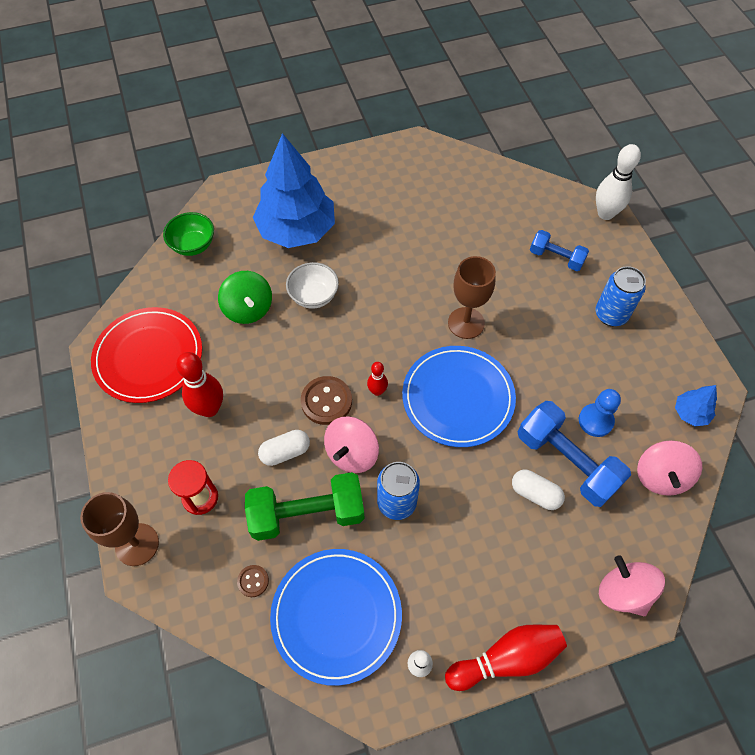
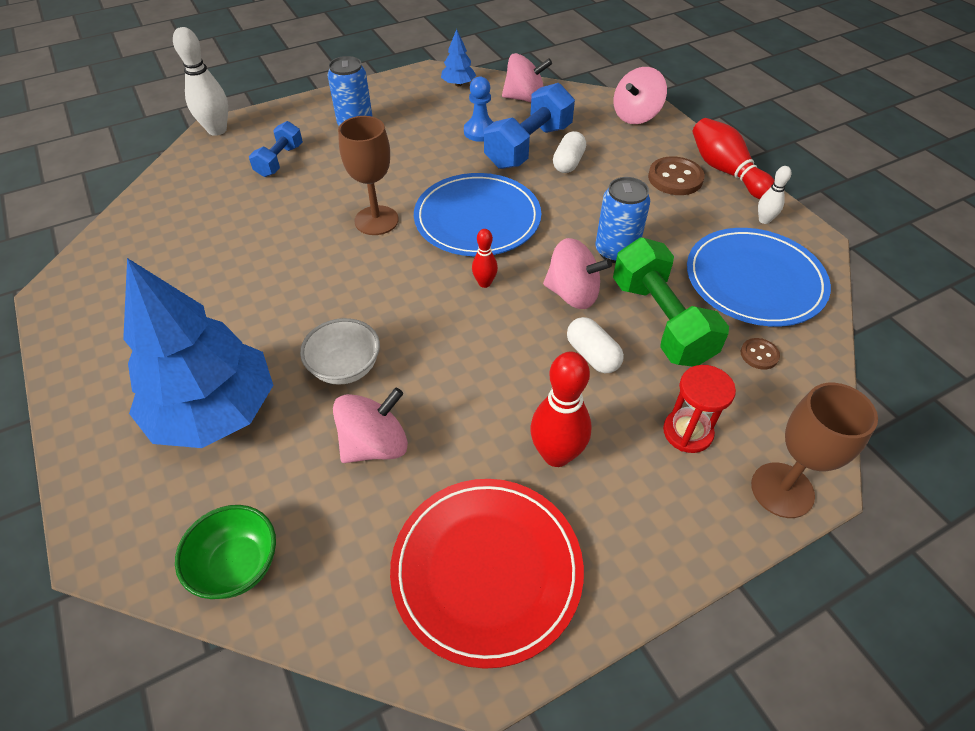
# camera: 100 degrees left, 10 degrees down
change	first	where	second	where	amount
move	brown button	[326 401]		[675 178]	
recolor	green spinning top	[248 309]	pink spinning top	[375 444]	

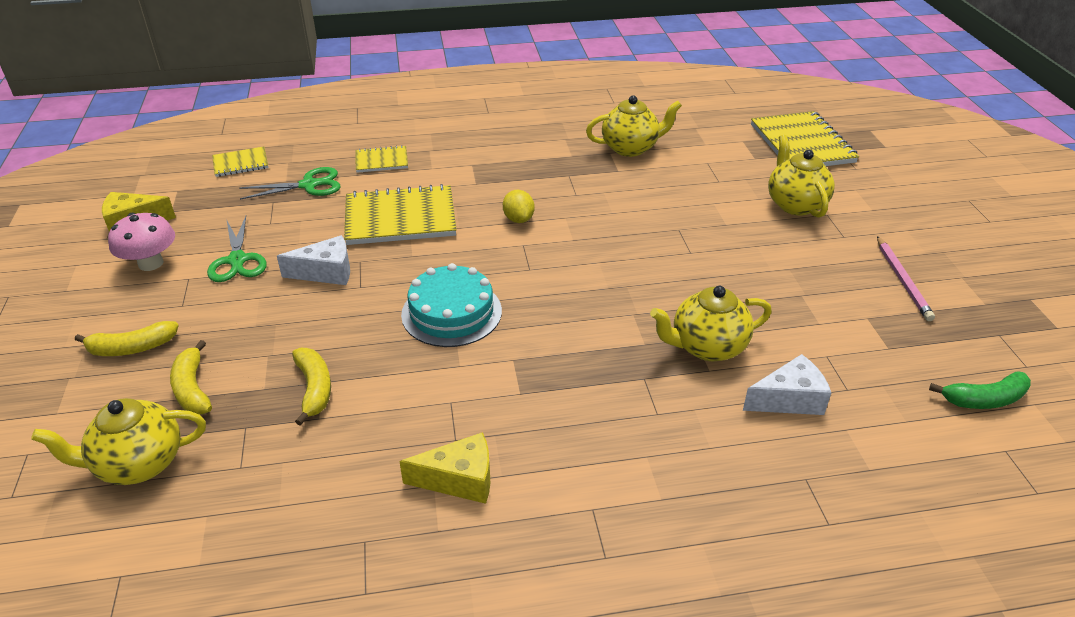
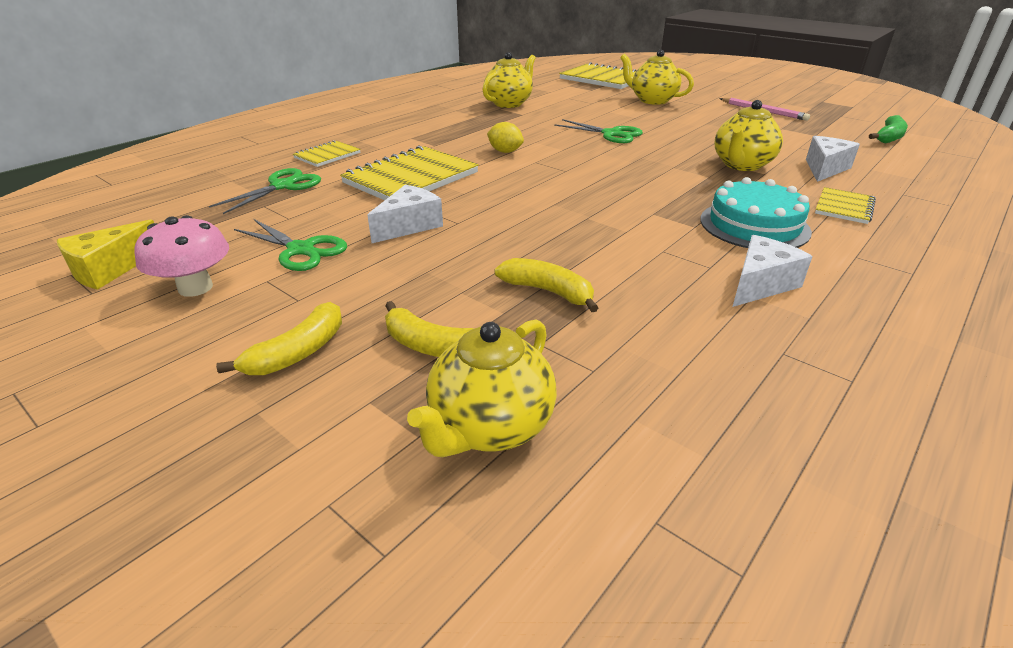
# camera: 40 degrees left, 5 degrees down
change	first	where	second	where	amount
insert			green scissors	[611 134]	
move	yellow notebook	[240 163]		[844 207]	
move	turquoise cake	[451 312]		[754 225]	
recolor	yellow cheese	[459 480]	white cheese	[760 284]	

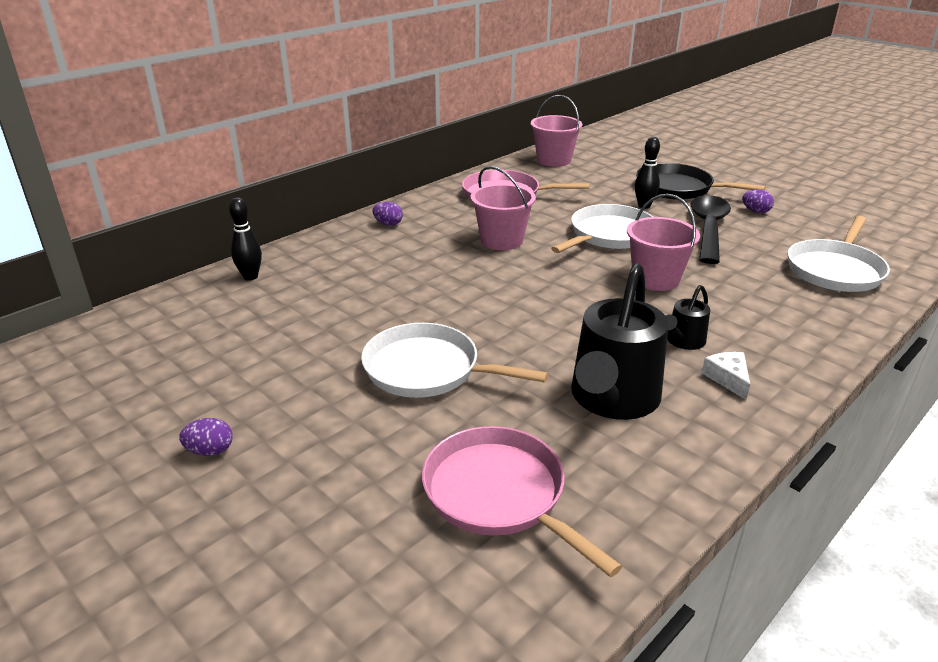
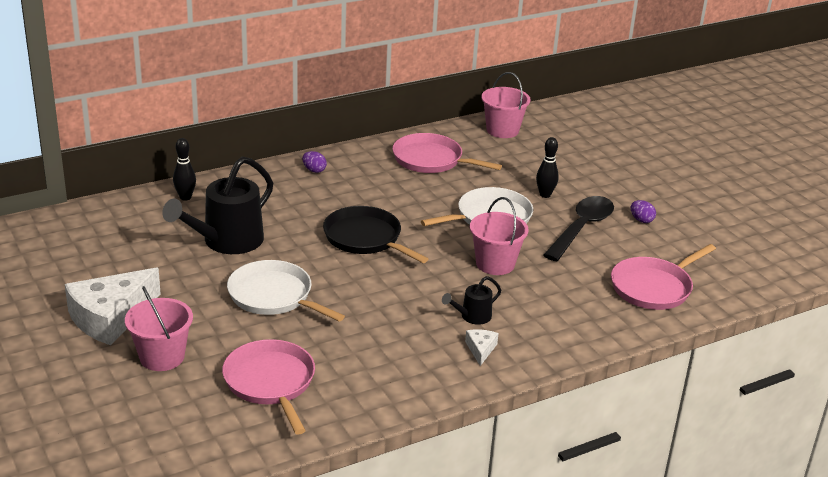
# camera: 15 degrees right, 0 degrees up
change	first	where	second	where	amount
move	pink bucket	[501 240]		[162 357]	
move	black watering can	[612 400]		[226 242]	
move	black pan	[678 188]		[365 238]	
replace	purple egg	[210 451]	white cheese	[110 317]	
recolor	white pan	[835 270]	pink pan	[653 287]	

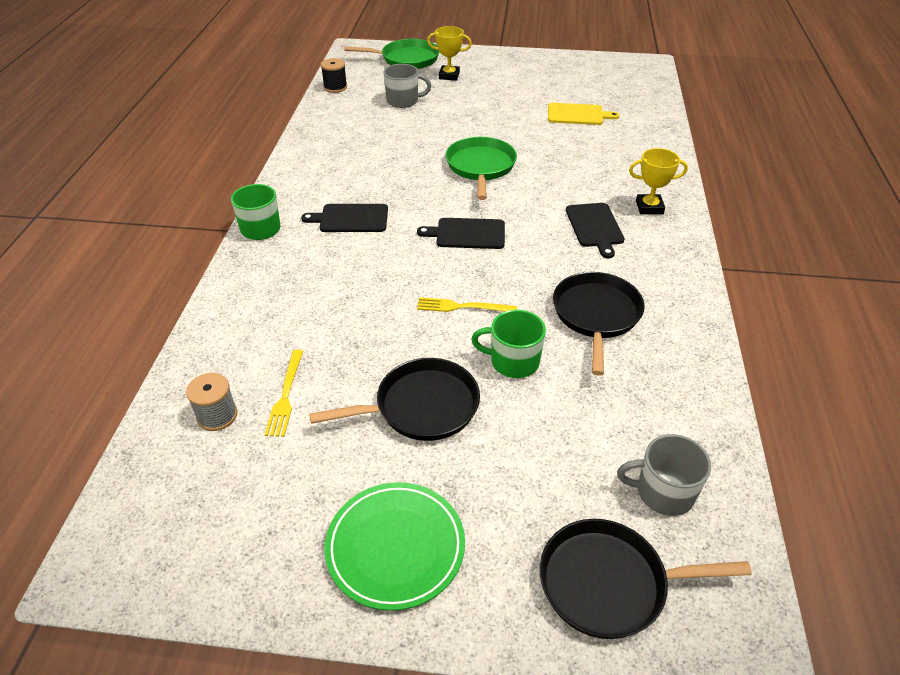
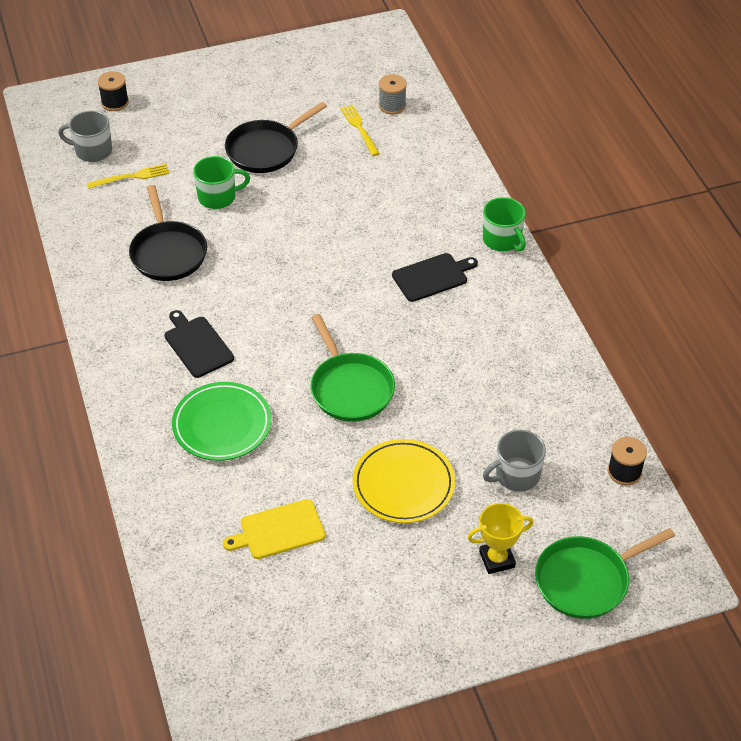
# camera: 155 degrees right, 5 degrees up
change	first	where	second	where	amount
delete	black cutting board	[467 234]			
delete	yellow trophy	[649 207]			
insert			yellow plate	[403 484]	
move	green plate	[395 547]		[222 424]	
move	yellow fork	[462 307]		[131 177]	
replace	black pan	[609 583]	black spool	[115 102]	
rotate	grey mug	[663 492]		[92 151]	150 degrees counterclockwise

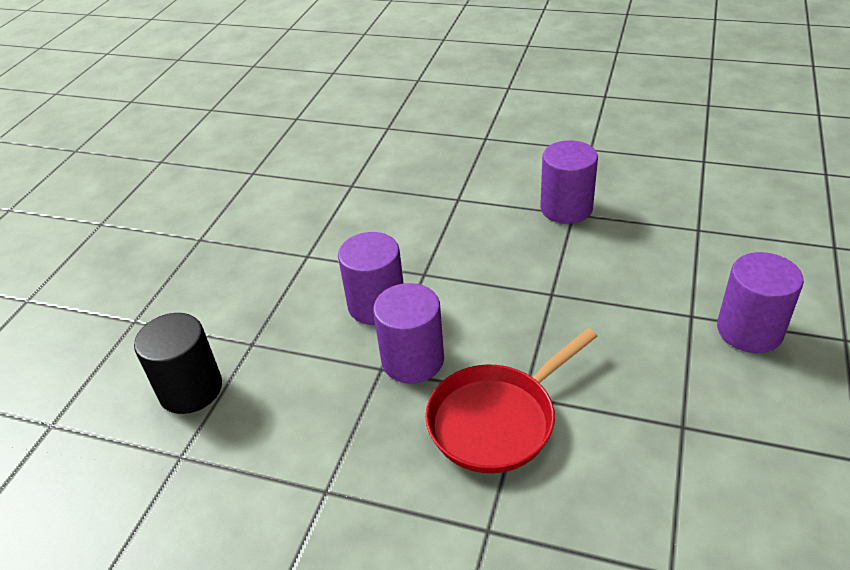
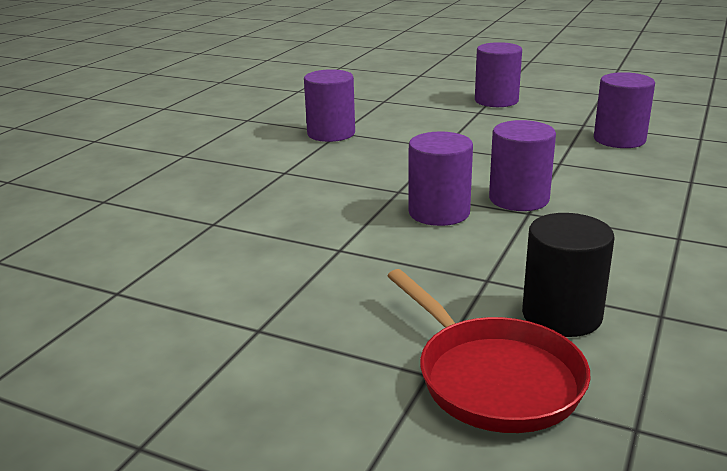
# camera: 85 degrees left, 15 degrees down
change	first	where	second	where	amount
insert			purple cylinder	[619 140]	
move	red pan	[497 419]		[492 378]	

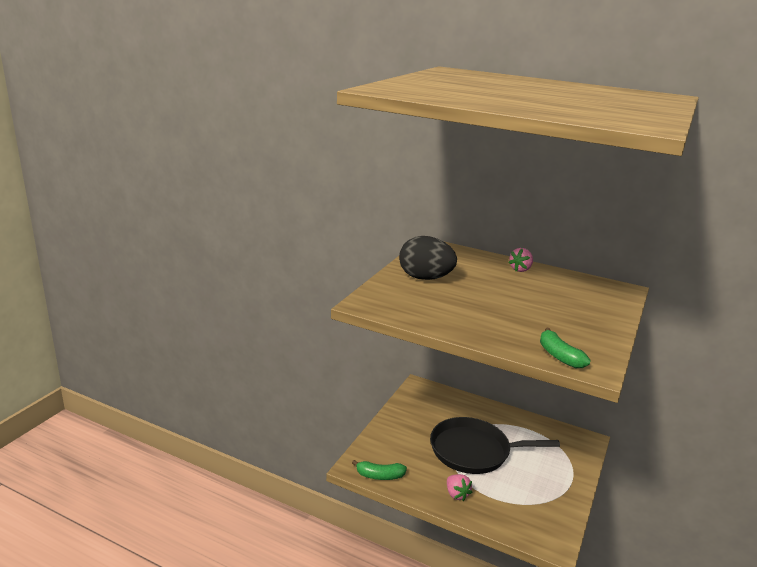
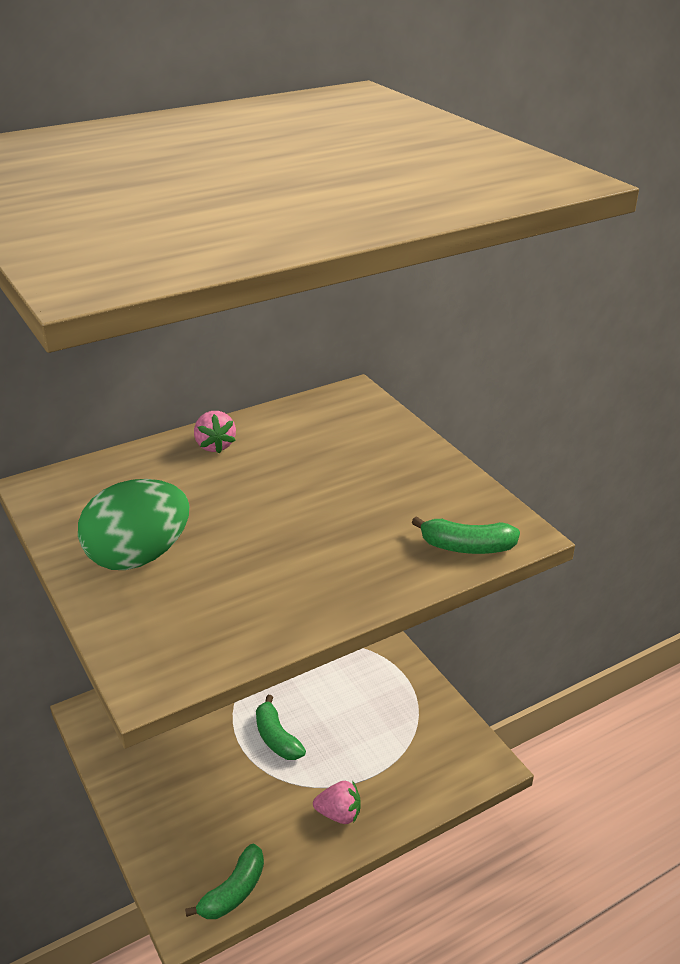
# camera: 55 degrees left, 10 degrees up
change	first	where	second	where	amount
replace	black pan	[474 451]	green banana	[277 738]	
recolor	black egg	[425 278]	green egg	[139 556]	

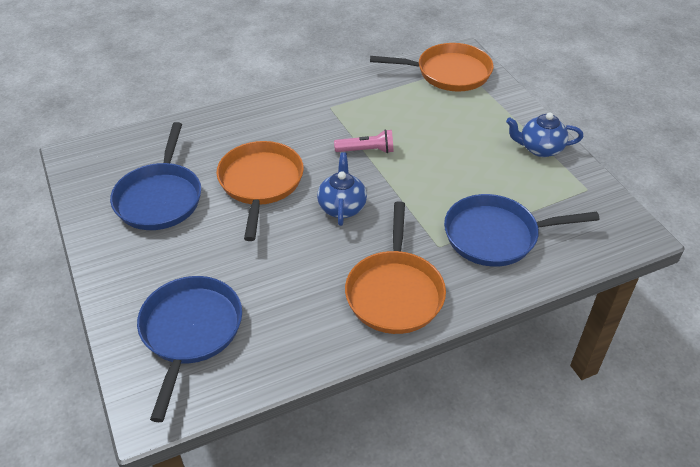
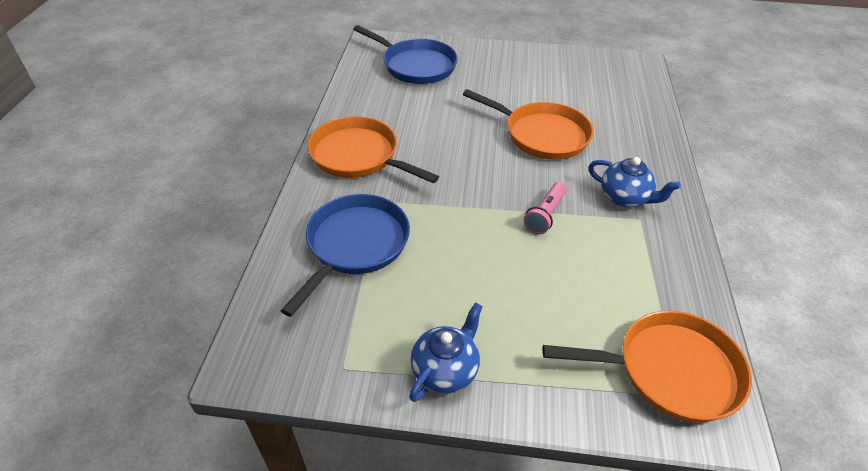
# camera: 120 degrees right, 0 degrees up
change	first	where	second	where	amount
delete	blue pan	[160 198]			
move	blue teapot	[342 207]		[625 198]	
rotate	orange pan	[449 73]		[670 371]	120 degrees counterclockwise

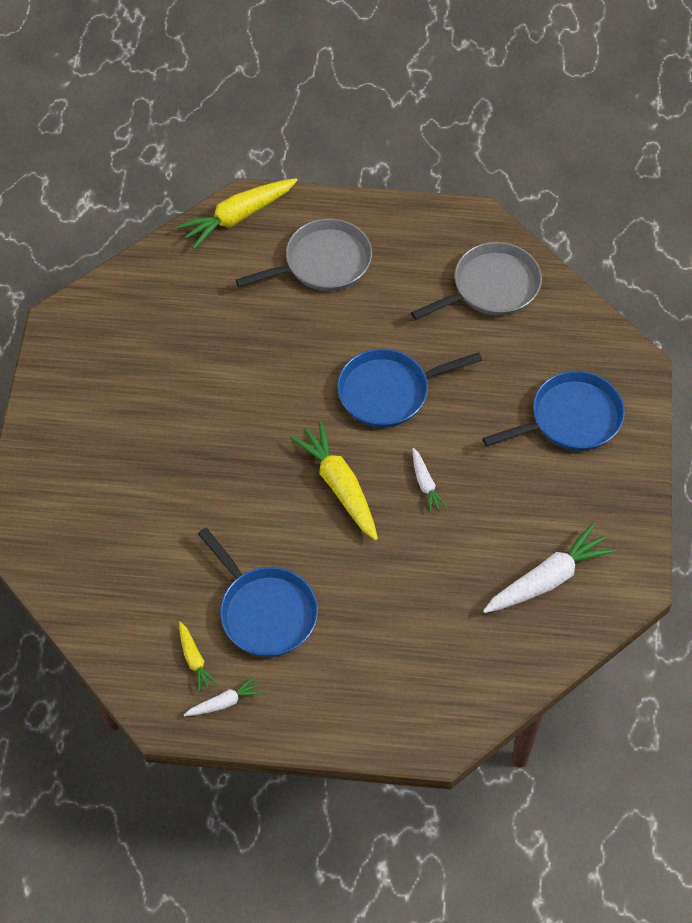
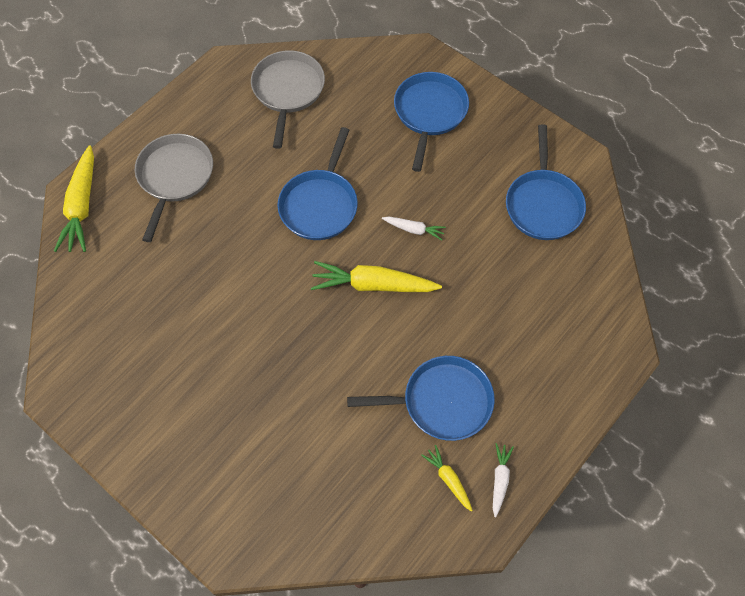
# camera: 55 degrees left, 5 degrees up
change	first	where	second	where	amount
replace	white carrot	[548 579]	blue pan	[543 204]	
rotate	yellow carrot	[194 660]		[448 479]	135 degrees counterclockwise

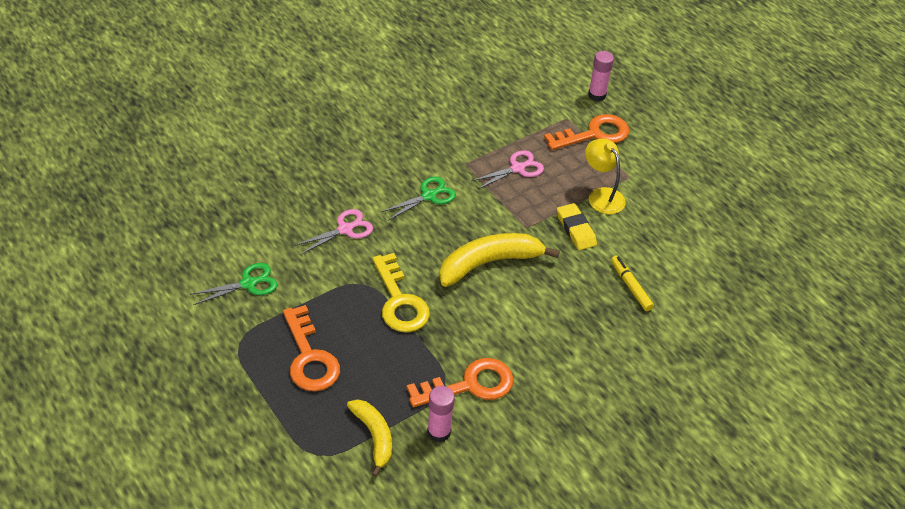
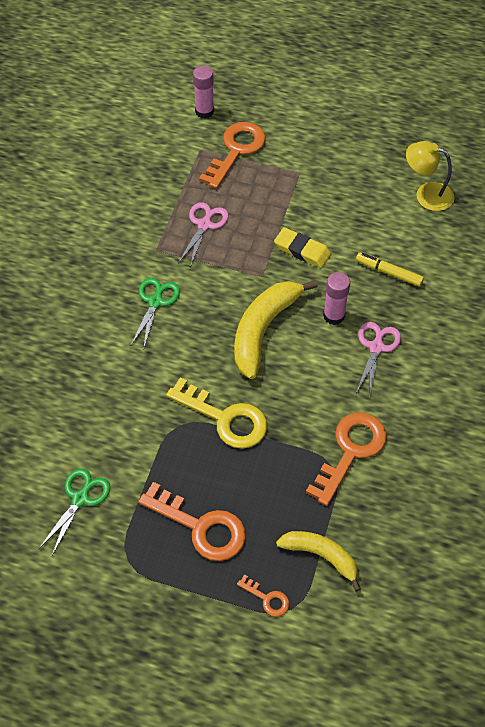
# camera: 35 degrees left, 10 degrees up
change	first	where	second	where	amount
insert			orange key	[267 598]	
move	pink scissors	[345 229]		[376 347]	
move	pink glue stick	[439 432]		[334 316]	
move	yellow lamp	[601 195]		[426 194]	

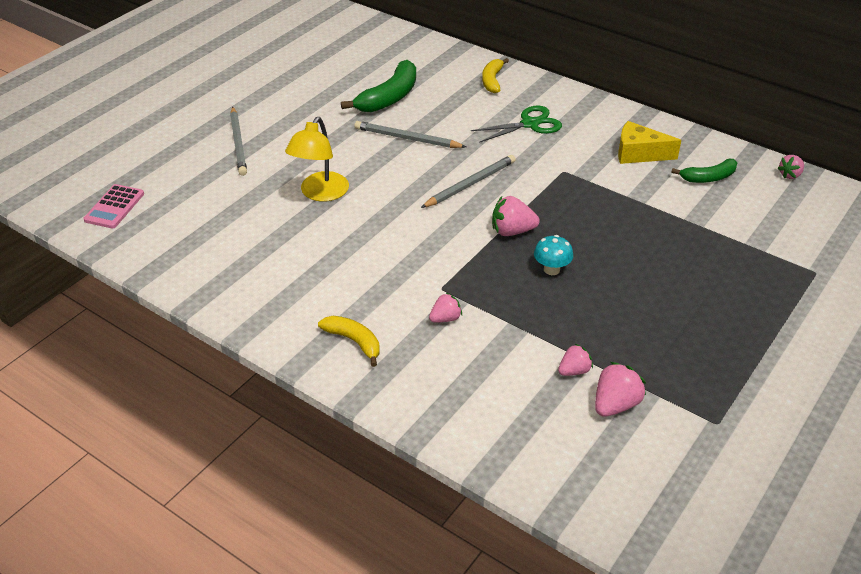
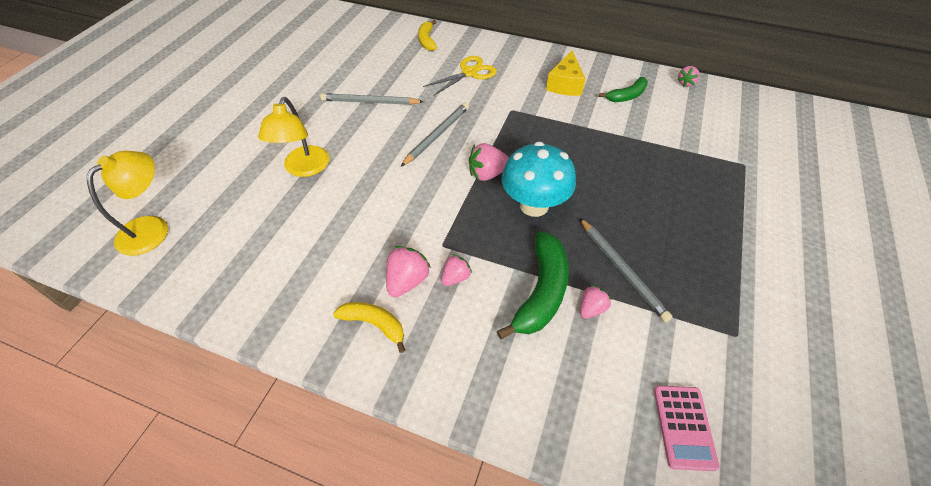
# camera: 15 degrees left, 10 degrees up
change	first	where	second	where	amount
insert			yellow lamp	[152 228]	
move	pink calculator	[114 207]		[684 427]	
move	grey pencil	[238 143]		[622 270]	
move	green banana	[389 97]		[541 292]	
move	pink strawberry	[615 404]		[407 281]	
recolor	green scissors	[530 124]	yellow scissors	[469 73]	
rotate	yellow cheese	[639 153]		[565 84]	75 degrees counterclockwise
resize	turquoise mushroom	[551 269]		[534 205]	x1.98

